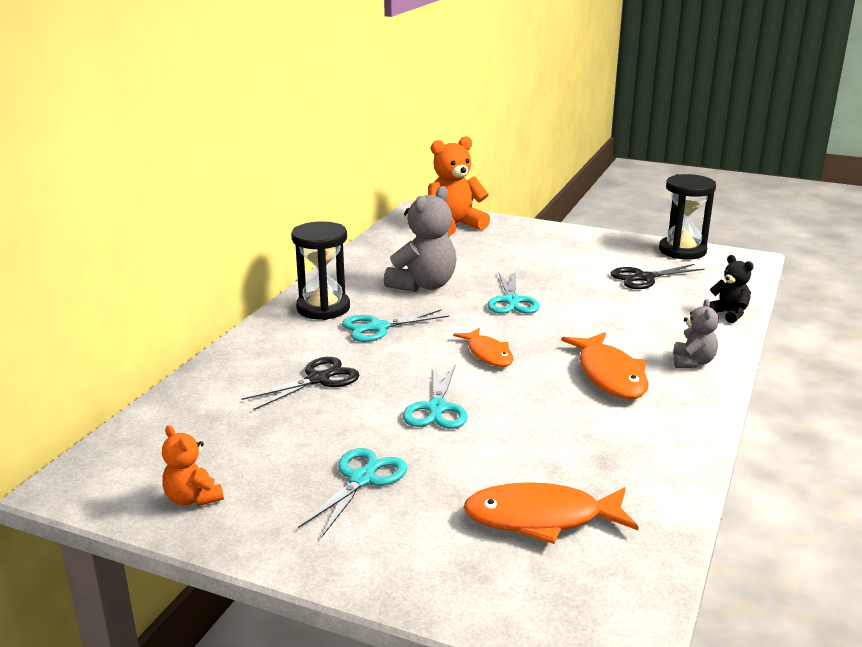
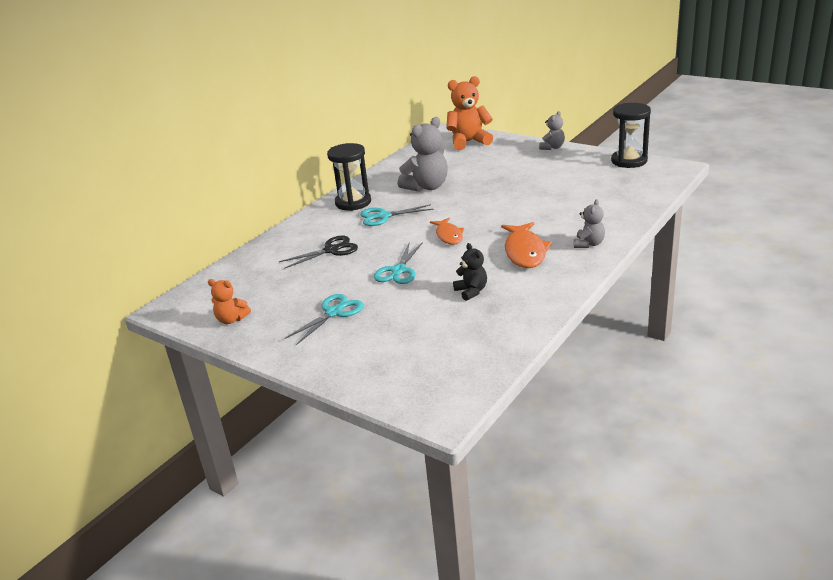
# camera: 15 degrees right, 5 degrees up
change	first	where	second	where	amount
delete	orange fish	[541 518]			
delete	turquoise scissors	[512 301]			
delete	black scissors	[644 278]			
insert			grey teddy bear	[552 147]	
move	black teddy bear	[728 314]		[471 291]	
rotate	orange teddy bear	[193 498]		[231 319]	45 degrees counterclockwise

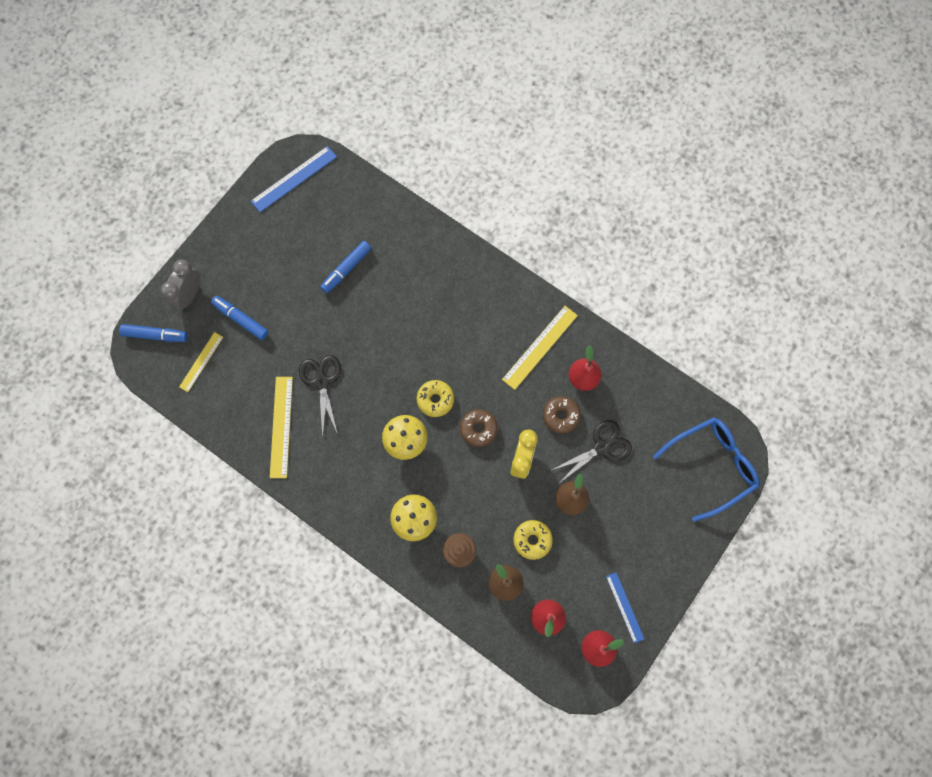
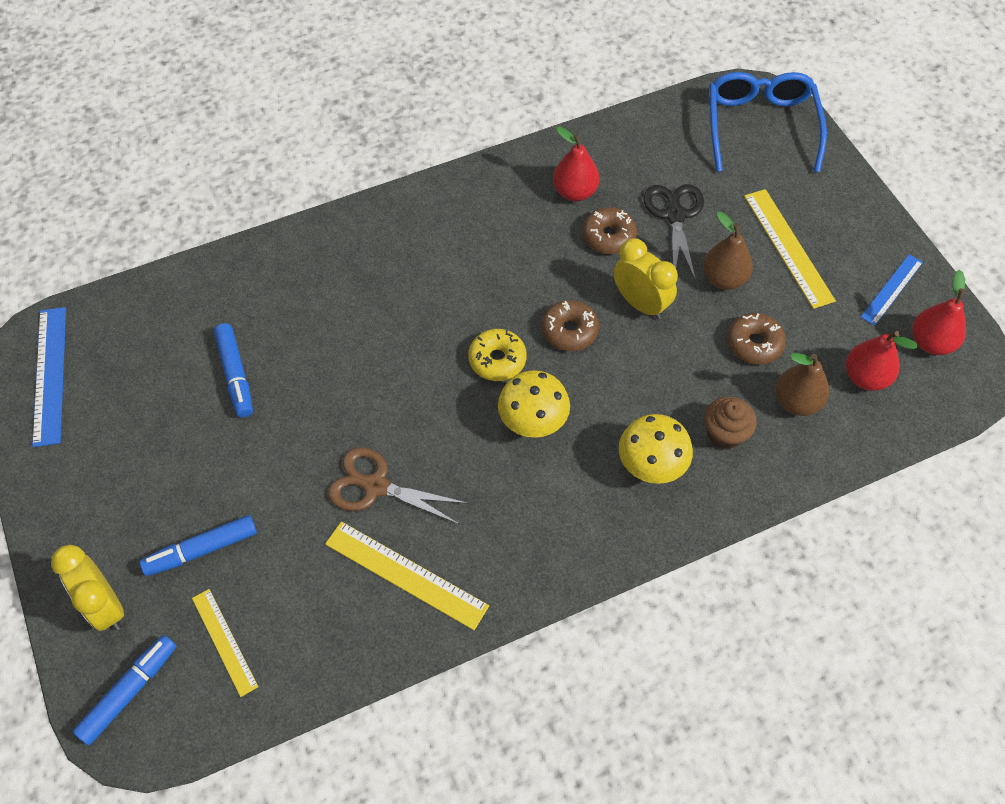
# camera: 60 degrees left, 15 degrees down
change	first	where	second	where	amount
move	yellow ruler	[539 347]		[788 247]	
recolor	grey clock	[189 295]	yellow clock	[105 606]	
recolor	black scissors	[322 382]	brown scissors	[376 486]	
recolor	yellow donut	[532 540]	brown donut	[754 344]	
rotate	blue ruler	[624 607]		[892 289]	60 degrees counterclockwise

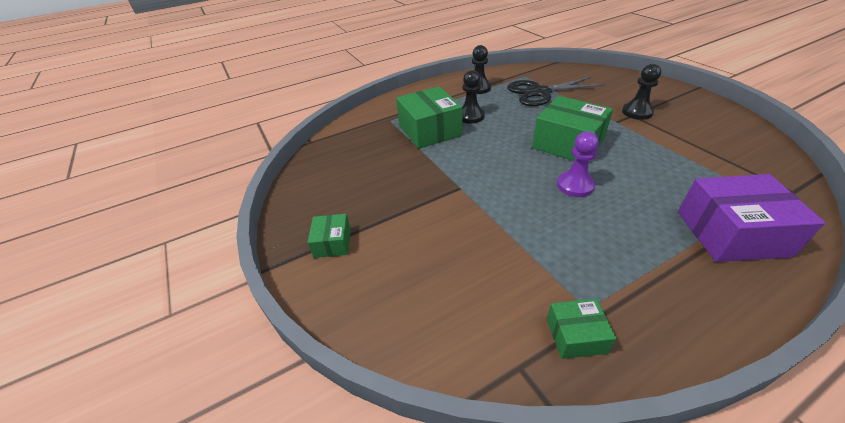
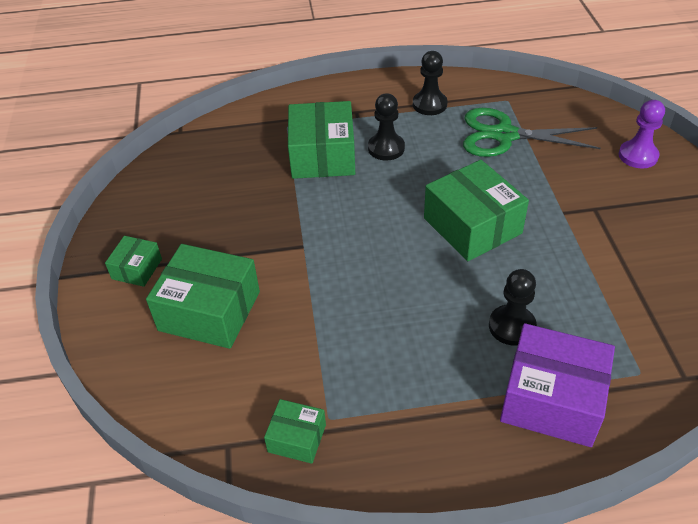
# camera: 20 degrees right, 5 degrees up
change	first	where	second	where	amount
insert			green box	[209 311]	
move	purple pawn	[575 185]		[638 156]	
move	black pawn	[637 112]		[512 326]	
recolor	black scissors	[540 92]	green scissors	[504 135]	

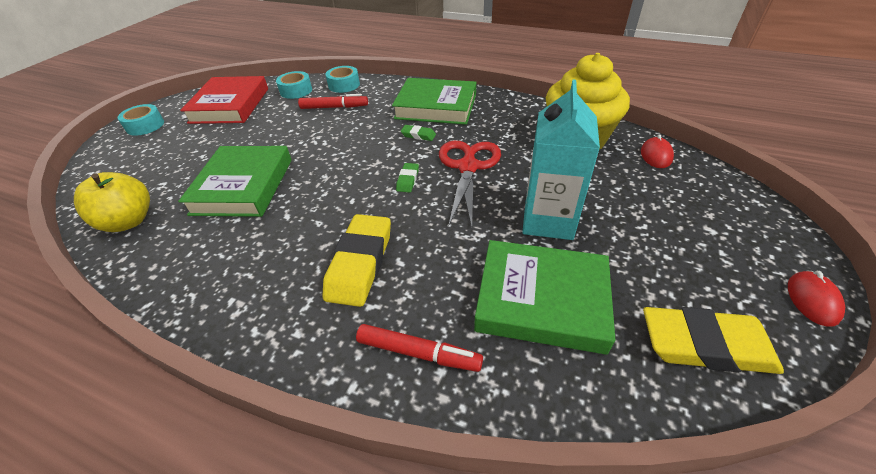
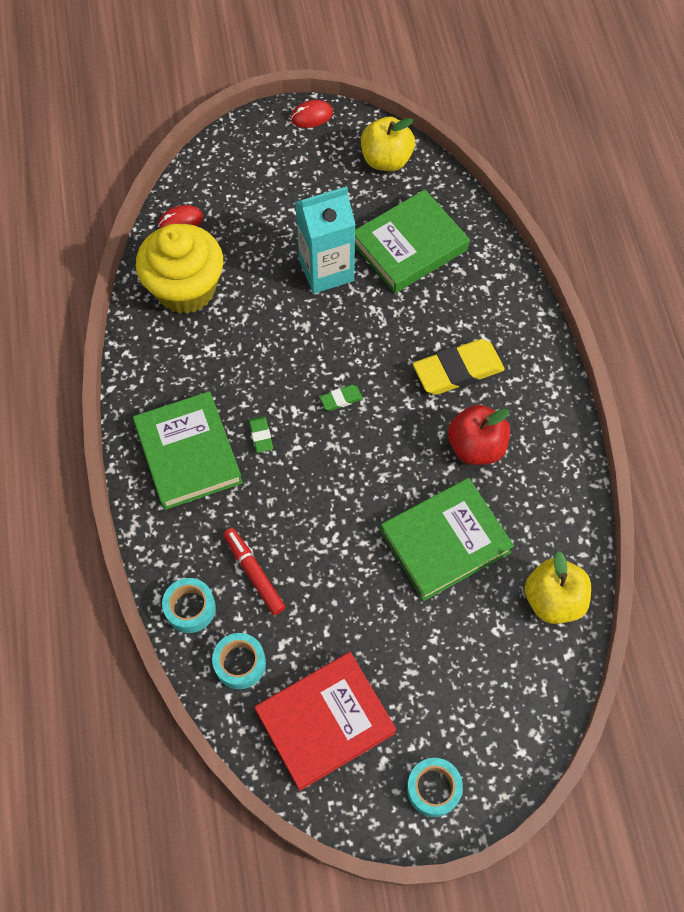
# camera: 125 degrees left, 20 degrees up
change	first	where	second	where	amount
delete	red marker	[418 353]			
delete	red scissors	[468 167]			
insert			red apple	[476 446]	
replace	yellow eraser	[705 345]	yellow apple	[386 160]	
rotate	green book	[541 300]		[409 246]	75 degrees clockwise

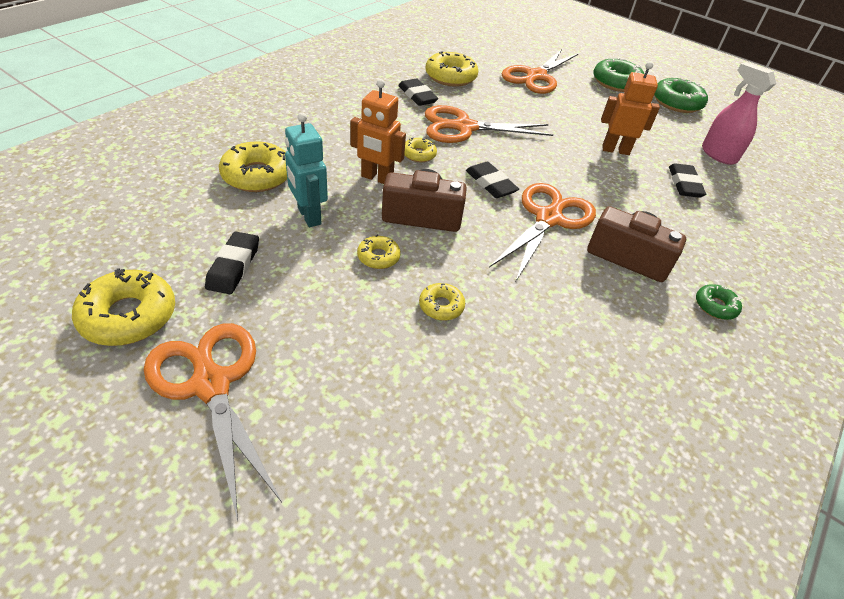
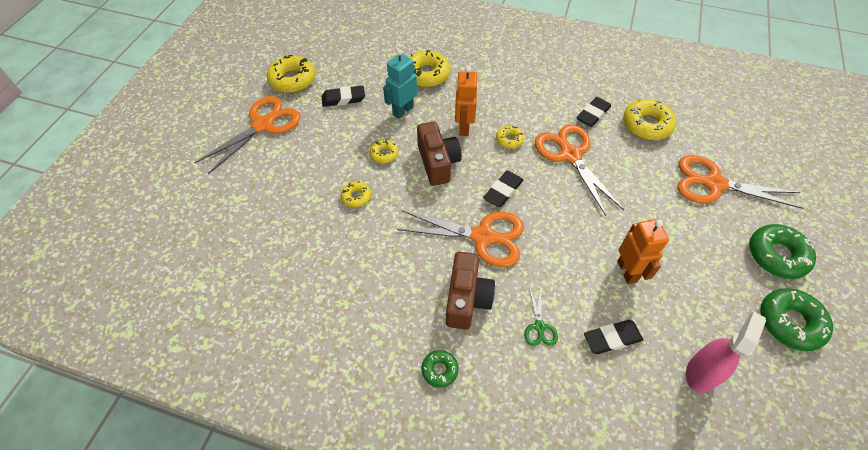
# camera: 75 degrees right, 10 degrees up
change	first	where	second	where	amount
insert			green scissors	[539 327]	

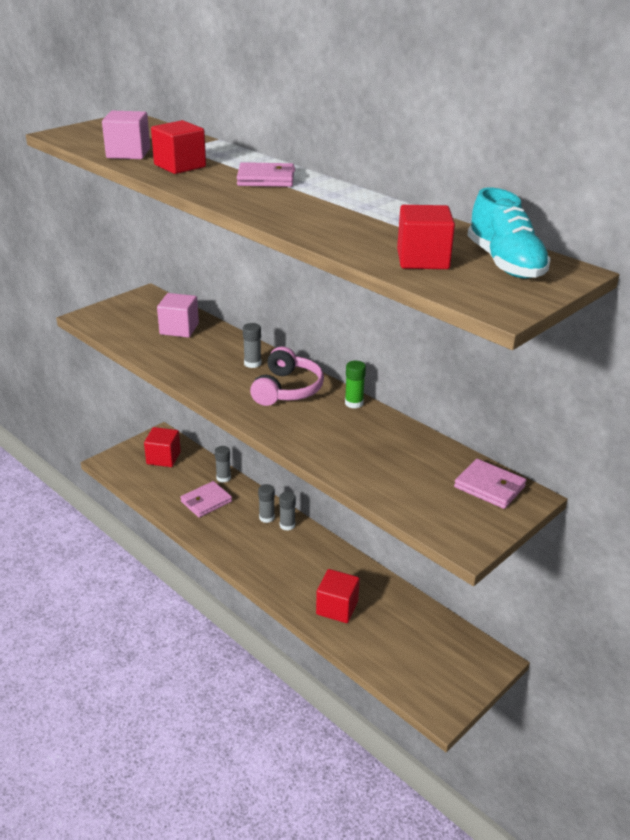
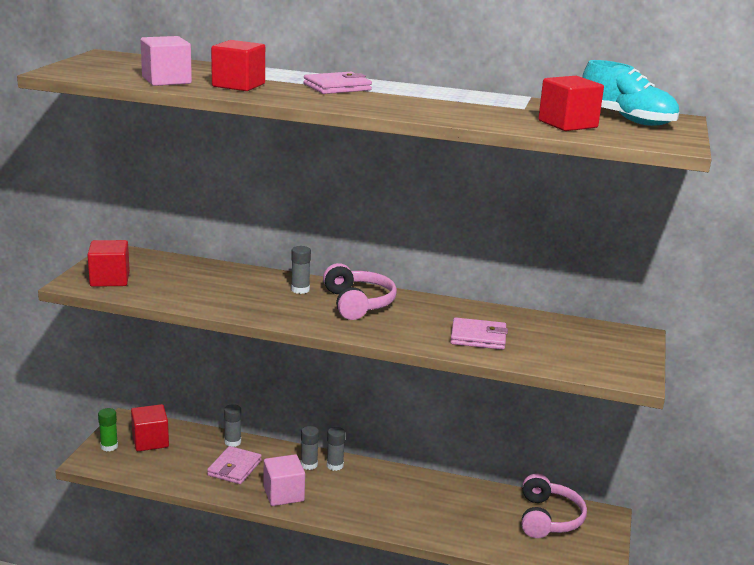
# camera: 30 degrees left, 10 degrees down
change	first	where	second	where	amount
insert			pink headphones	[548 518]	
move	pink cube	[179 329]		[283 494]	
move	red cube	[337 608]		[110 279]	
move	green glue stick	[354 403]		[109 446]	
move	pink wallet	[489 487]		[478 337]	

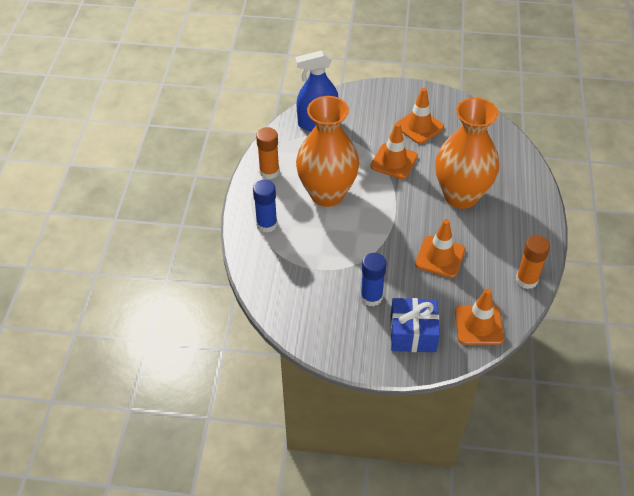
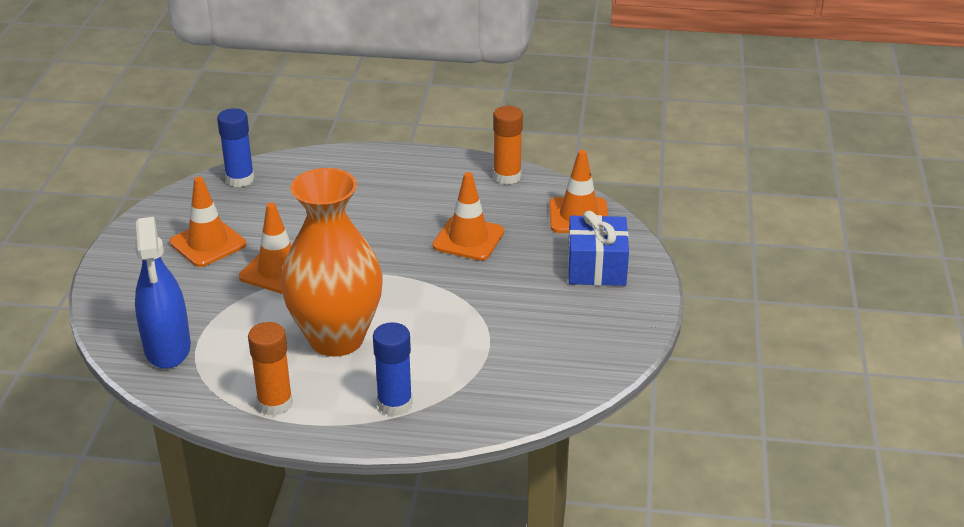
# camera: 90 degrees left, 15 degrees down
change	first	where	second	where	amount
delete	orange vase	[461 195]			
move	blue glue stick	[371 297]		[240 179]	

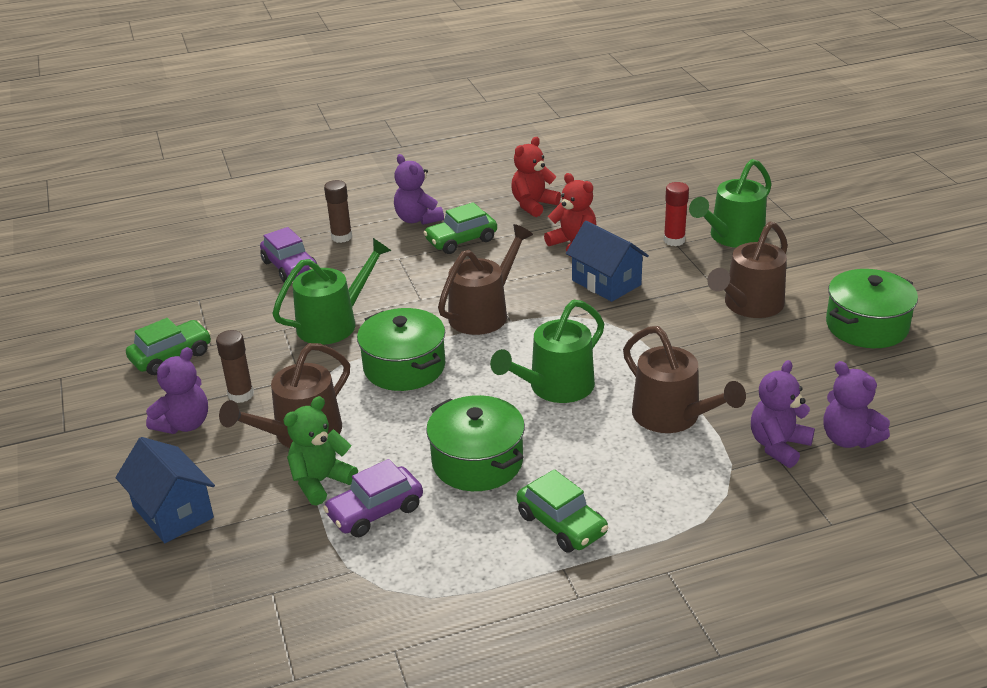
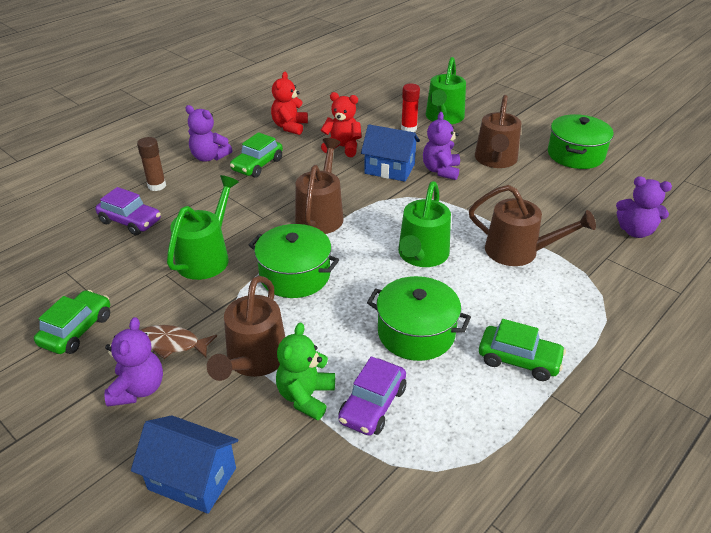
# camera: 30 degrees left, 5 degrees up
change	first	where	second	where	amount
move	purple teddy bear	[778 446]		[441 170]	
replace	brown glue stick	[241 395]	brown fish	[172 344]	

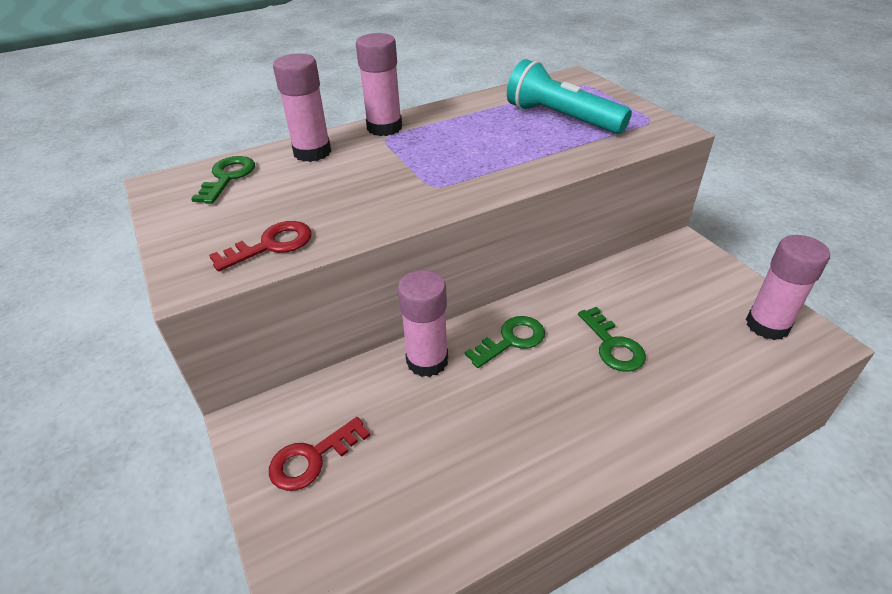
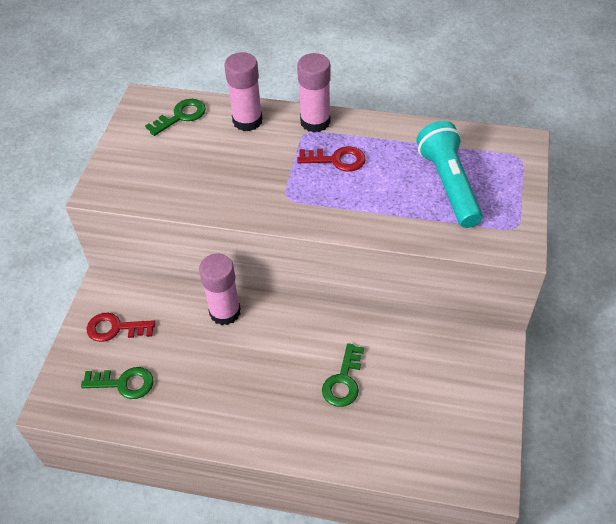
# camera: 40 degrees right, 10 degrees up
change	first	where	second	where	amount
delete	pink glue stick	[767 325]			
move	red key	[271 245]		[337 160]	
move	green key	[511 340]		[124 383]	

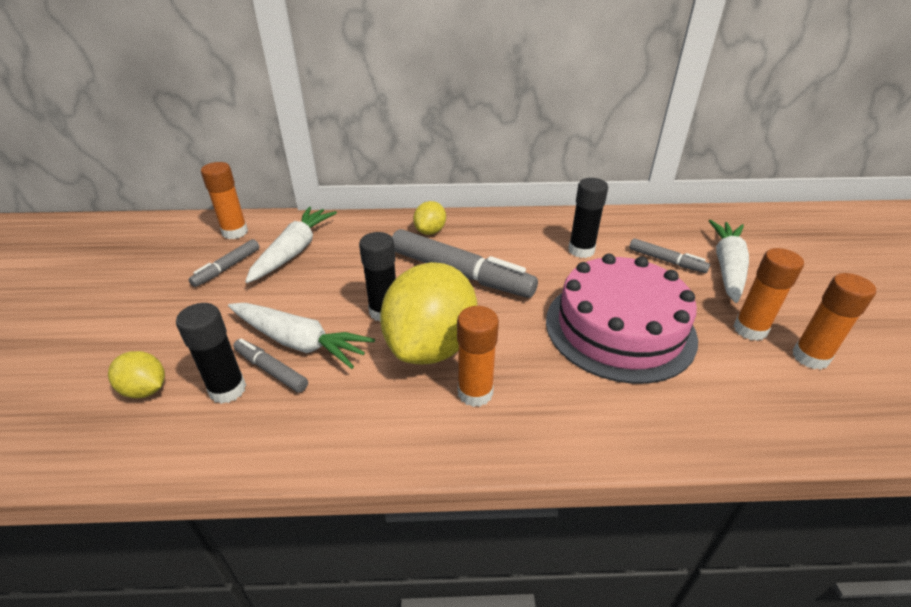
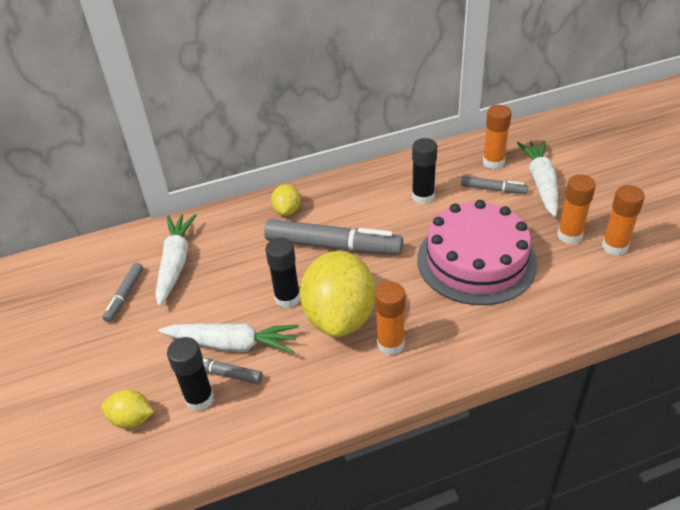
# camera: 15 degrees left, 5 degrees up
change	first	where	second	where	amount
move	orange glue stick	[235 232]		[493 162]	

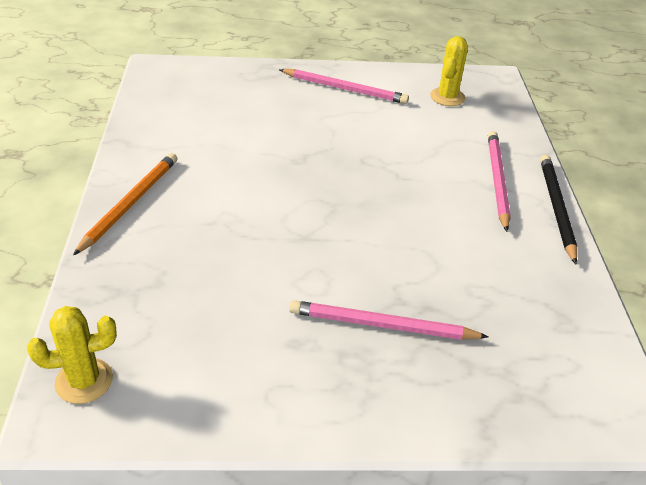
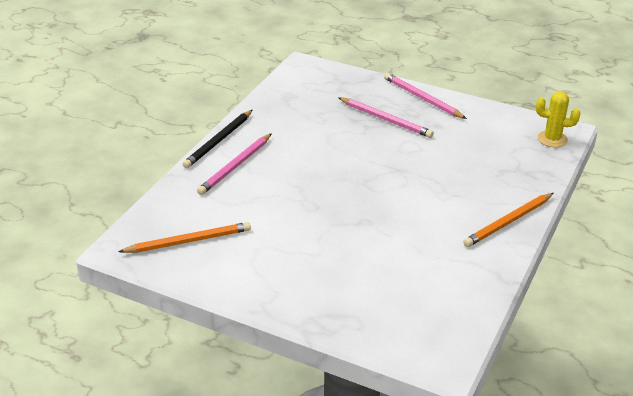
# camera: 150 degrees left, 5 degrees down
change	first	where	second	where	amount
move	pink pencil	[345 89]		[422 98]	
replace	yellow cactus	[447 97]	orange pencil	[188 241]	

